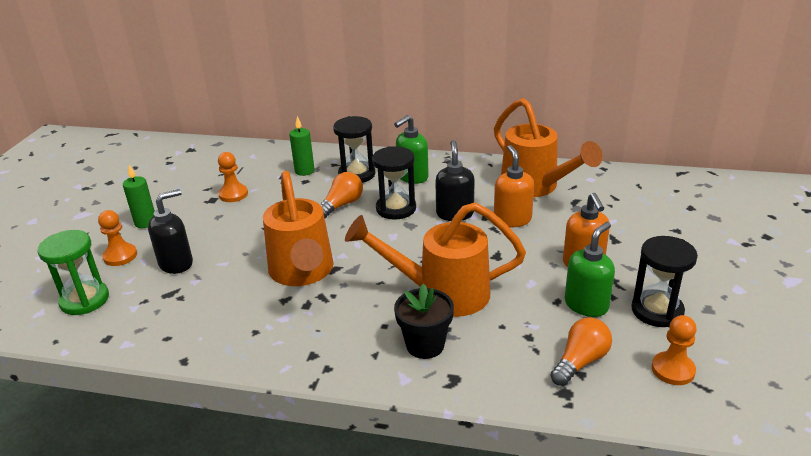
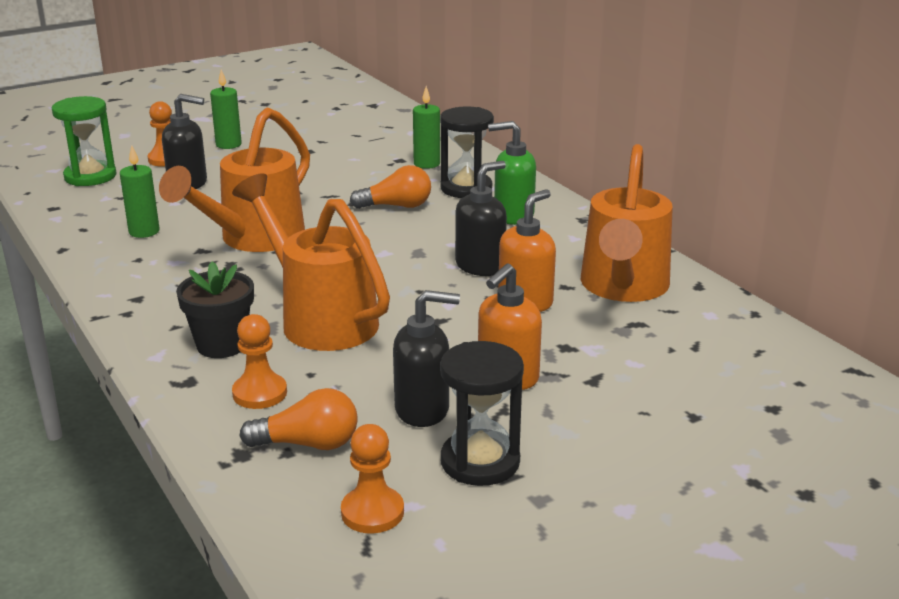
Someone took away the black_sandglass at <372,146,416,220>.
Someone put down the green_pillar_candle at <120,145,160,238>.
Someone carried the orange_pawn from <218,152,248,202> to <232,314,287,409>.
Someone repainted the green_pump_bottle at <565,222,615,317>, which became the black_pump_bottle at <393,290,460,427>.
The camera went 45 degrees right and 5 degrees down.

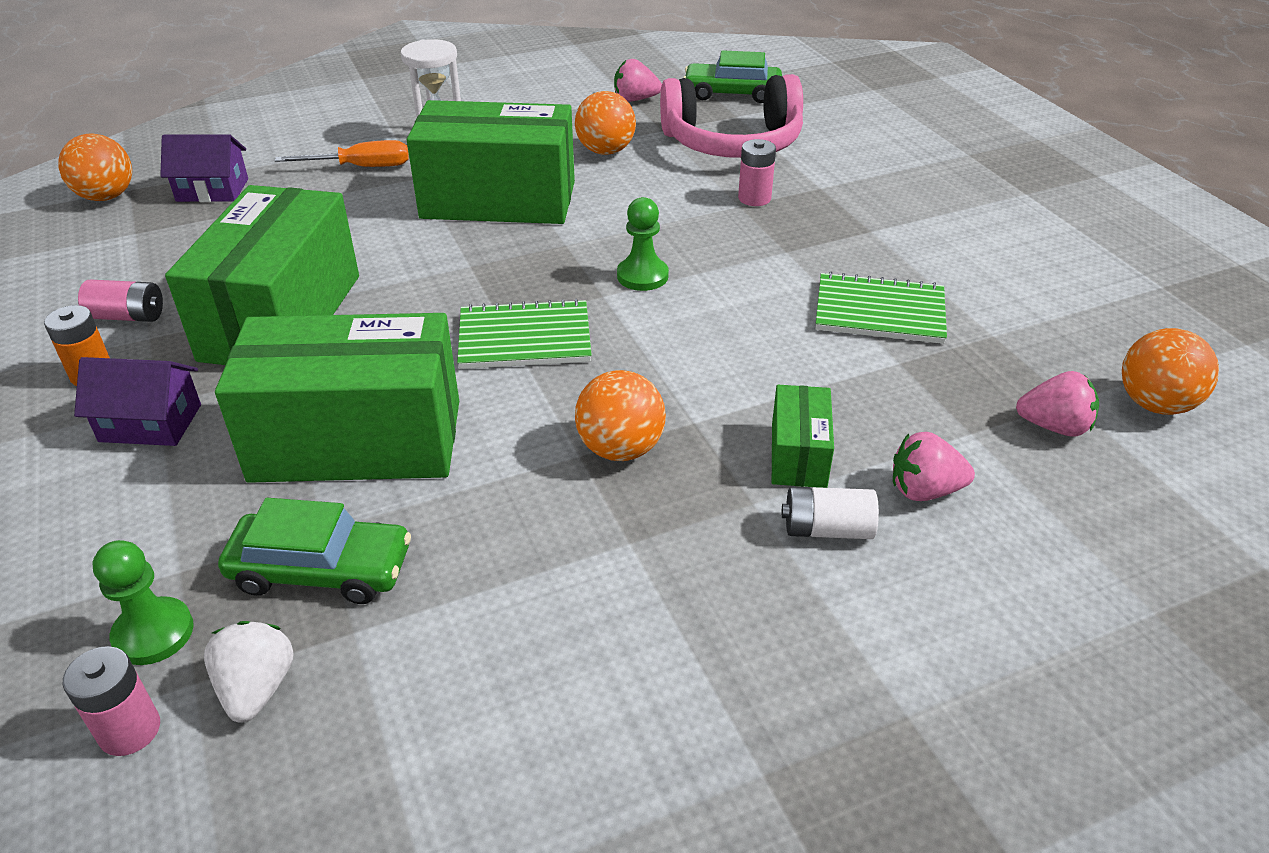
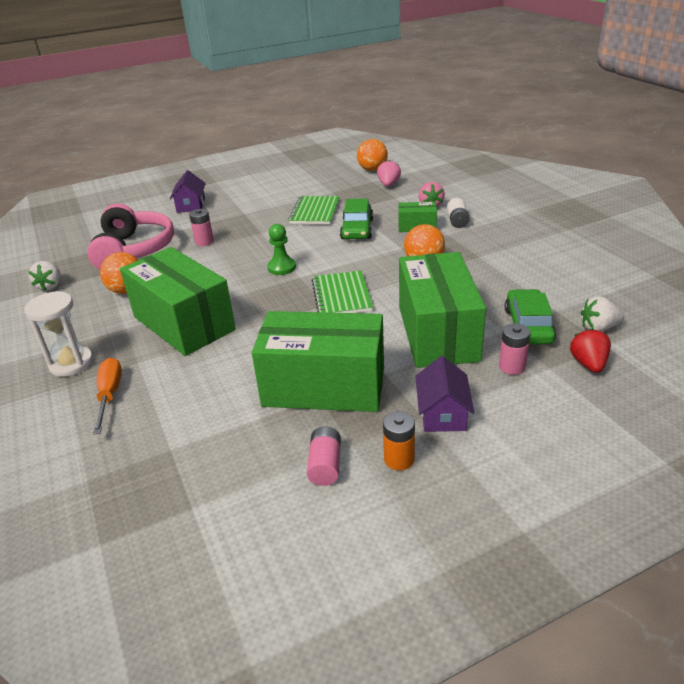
Someone took away the orange_play_ball at <58,133,132,201>.
Someone carried the rosy_AA_battery from <63,646,160,756> to <499,323,531,375>.
Someone carried the violet_toy_house from <160,134,248,202> to <170,170,206,213>.
Someone carried the green_toy_car from <683,50,782,103> to <340,199,373,239>.
Someone swapped the green_pawn at <93,540,194,665> for the crimson_strawberry at <570,328,611,373>.
Someone repainted the rosy_strawberry at <614,59,662,102>, which became the pure_white_strawberry at <28,261,61,291>.
Someone rotated the green_parcel at <407,100,575,224> by 45 degrees counterclockwise.
The camera went 90 degrees left and 5 degrees down.

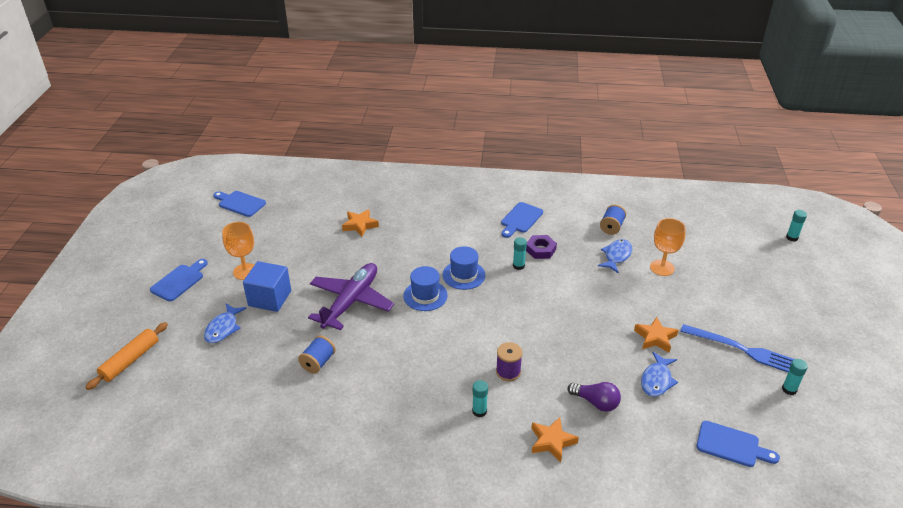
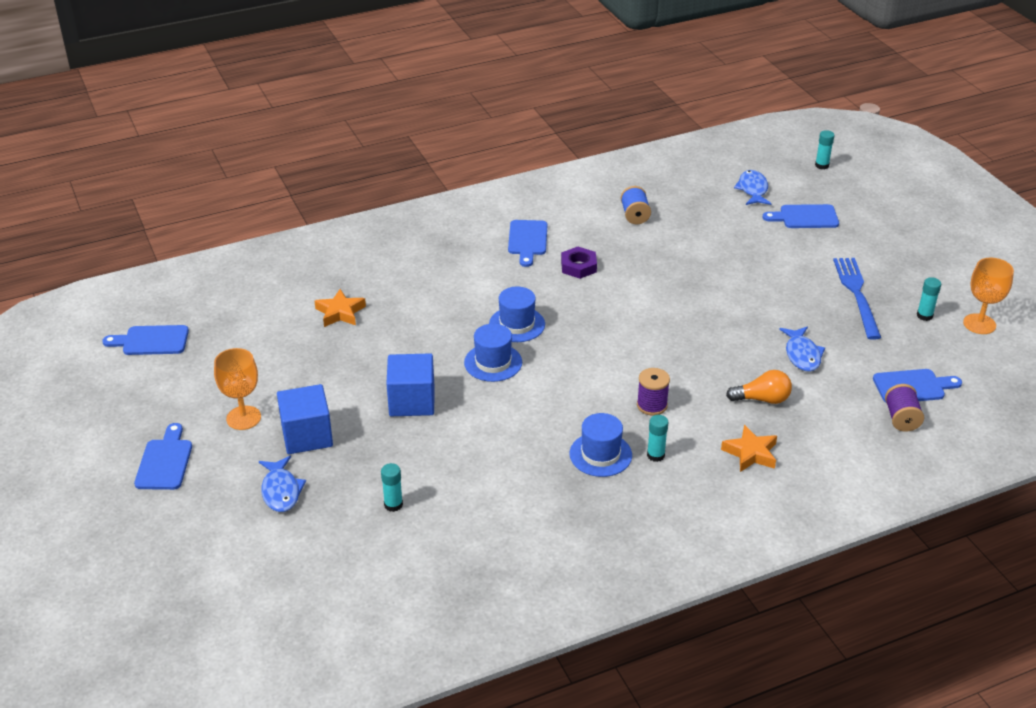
Someone took away the orange_pastry_roller at <85,322,168,390>.
Someone took away the royal_blue_spool at <298,335,336,374>.
Someone took away the orange_star_shape at <634,317,678,353>.
Someone put down the royal_blue_tall_hat at <570,413,632,477>.
Someone put down the royal_blue_cutting_board at <762,204,839,228>.
Someone put down the violet_spool at <885,384,924,432>.
Someone carried the aqua_glue_stick from <513,237,527,270> to <381,463,403,512>.
Someone carried the royal_blue_fish from <598,239,632,273> to <734,170,772,205>.
Someone carried the orange_chalice from <650,218,686,276> to <963,258,1014,334>.
Someone swapped the violet_plane at <308,263,394,330> for the royal_blue_solid_cube at <386,353,434,416>.
Someone repainted the violet_lightbulb at <568,382,621,412>, which became the orange_lightbulb at <726,370,792,404>.
Someone rotated the royal_blue_fork at <680,324,794,372> by 90 degrees counterclockwise.
The camera went 30 degrees left and 0 degrees up.

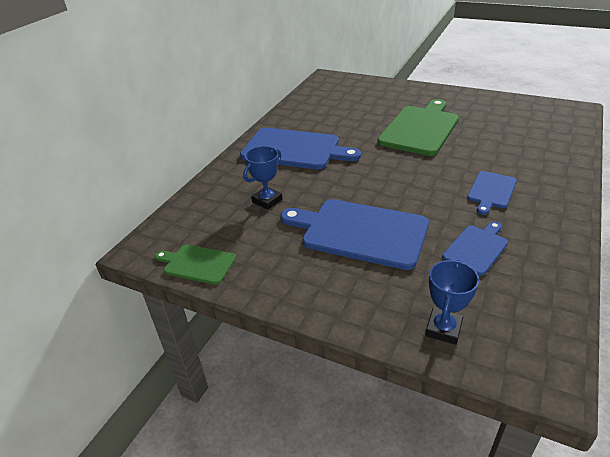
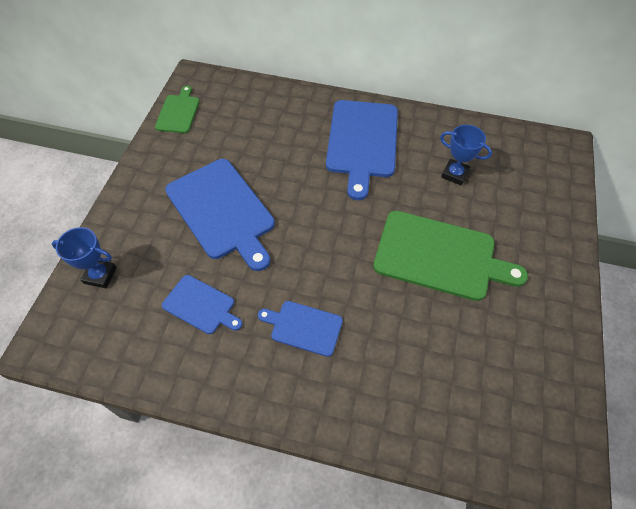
Someone carried the royal_blue_award_cup from <243,146,283,210> to <440,125,492,185>.
Someone rotated the royal_blue_cutting_board at <280,199,429,270> by 135 degrees clockwise.
The camera went 75 degrees right and 20 degrees up.

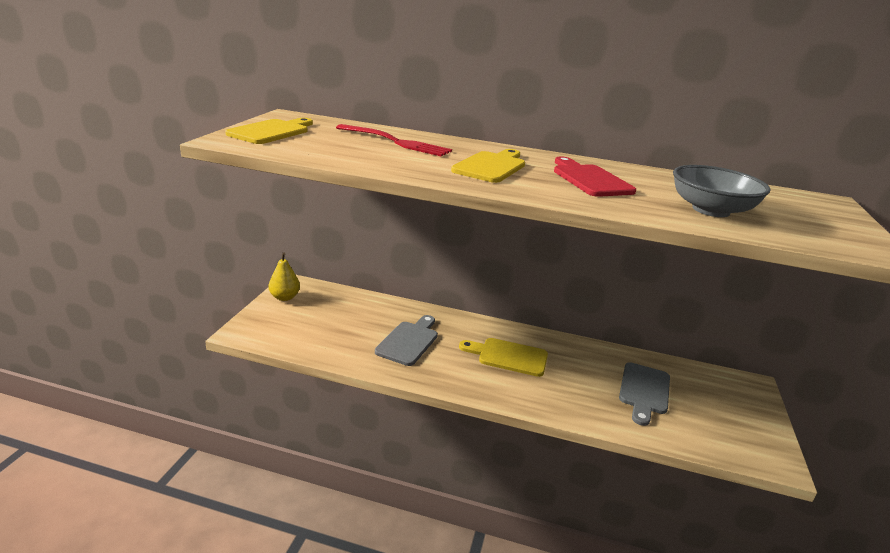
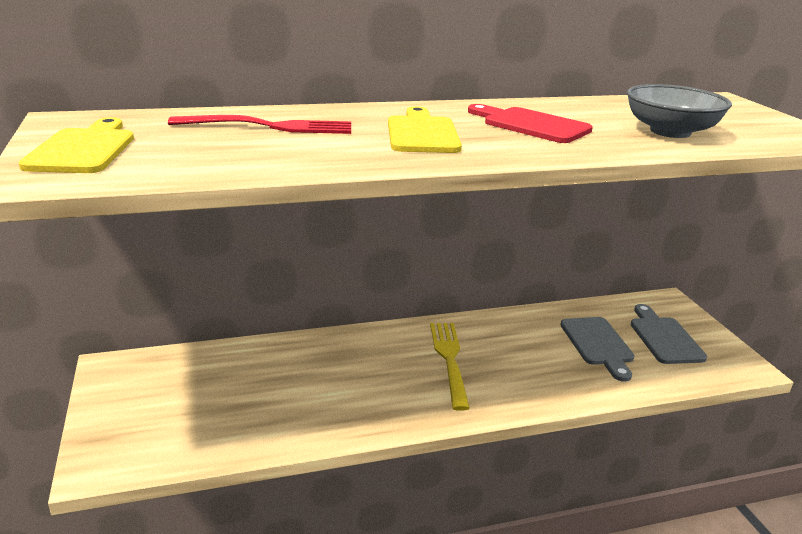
Someone took away the yellow_pear at <269,253,300,301>.
Someone carried the grey_cutting_board from <375,315,438,366> to <631,304,707,364>.
Someone swapped the yellow_cutting_board at <459,338,548,377> for the yellow_fork at <430,323,470,411>.
The camera went 30 degrees left and 0 degrees up.

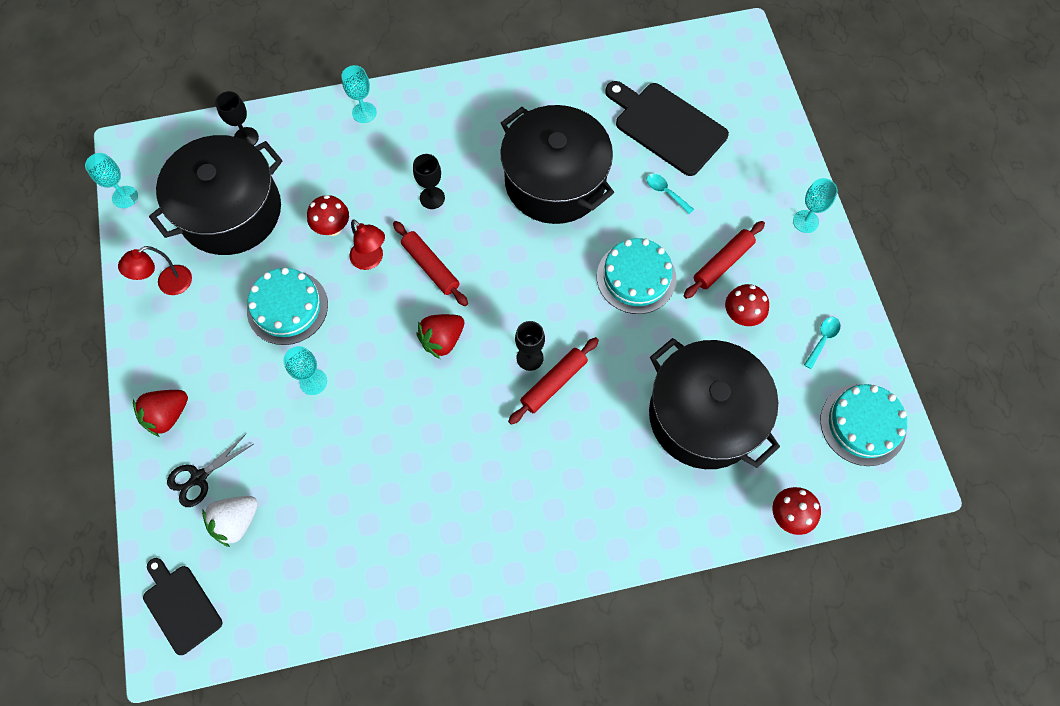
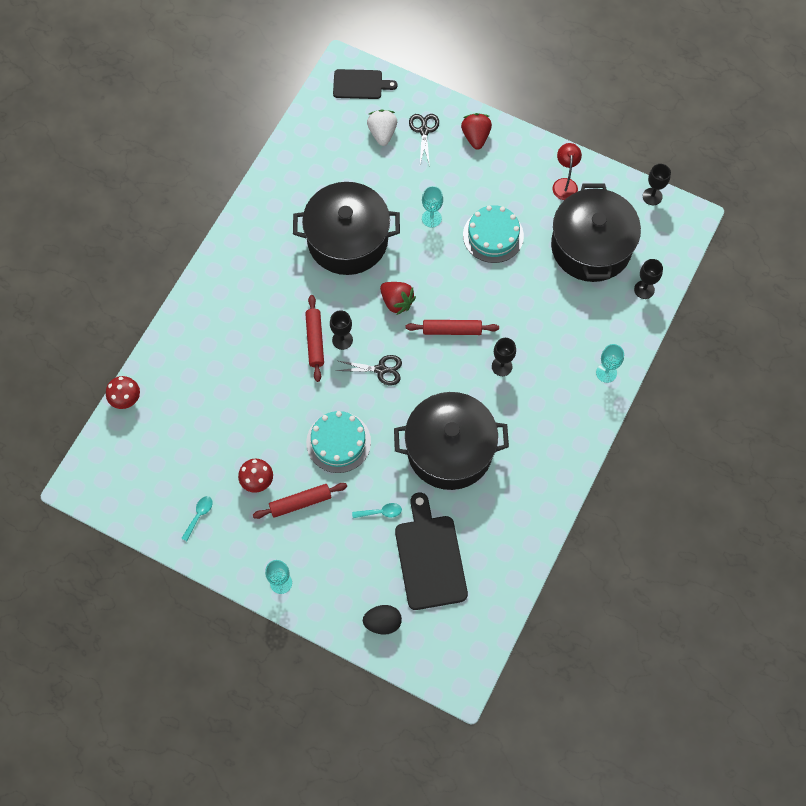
Someone took away the crimson_fungus at <307,195,349,236>.
Someone took away the crimson_lamp at <349,219,385,270>.
Someone took away the aqua_layer_cake at <820,384,907,466>.
Someone put down the black_scissors at <336,355,402,385>.
Someone put down the black_egg at <363,605,402,635>.
Someone carried the black_pot from <649,338,780,469> to <293,182,400,275>.
Someone repainted the aqua_chalice at <85,153,138,208>, which became the black_chalice at <643,164,671,205>.
Someone rotated the crimson_strawberry at <417,314,464,359> by 135 degrees clockwise.
Someone rotated the black_cutting_board at <605,81,729,176> by 90 degrees counterclockwise.
Someone rotated the crimson_pastry_roller at <684,221,765,299> by 75 degrees clockwise.
Someone rotated the aqua_tablespoon at <804,317,841,369> by 135 degrees counterclockwise.
The camera went 130 degrees right and 0 degrees up.

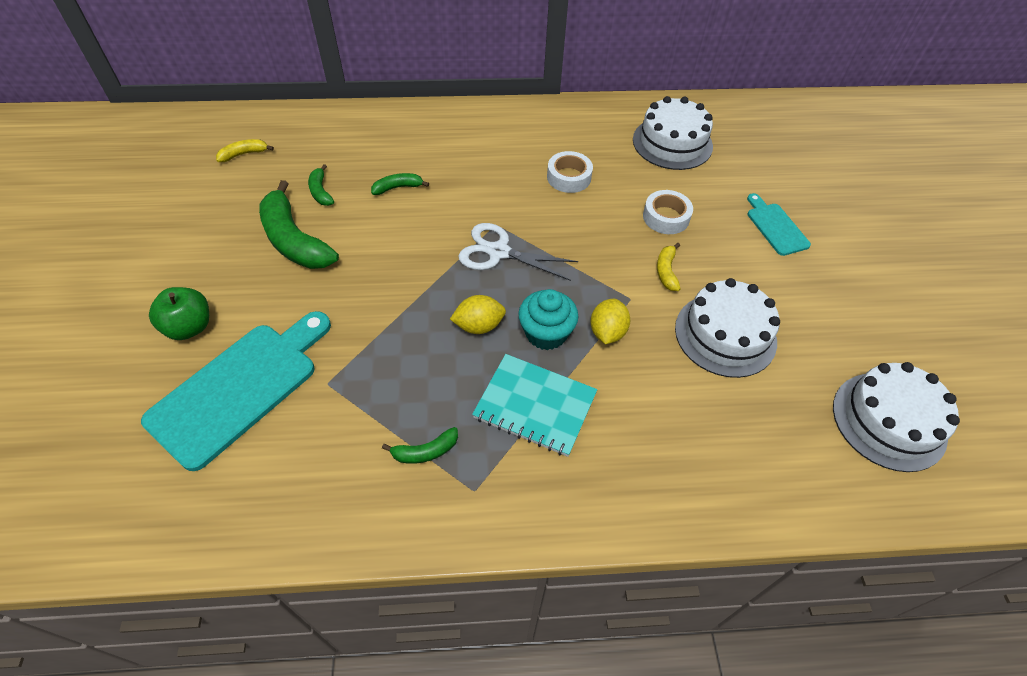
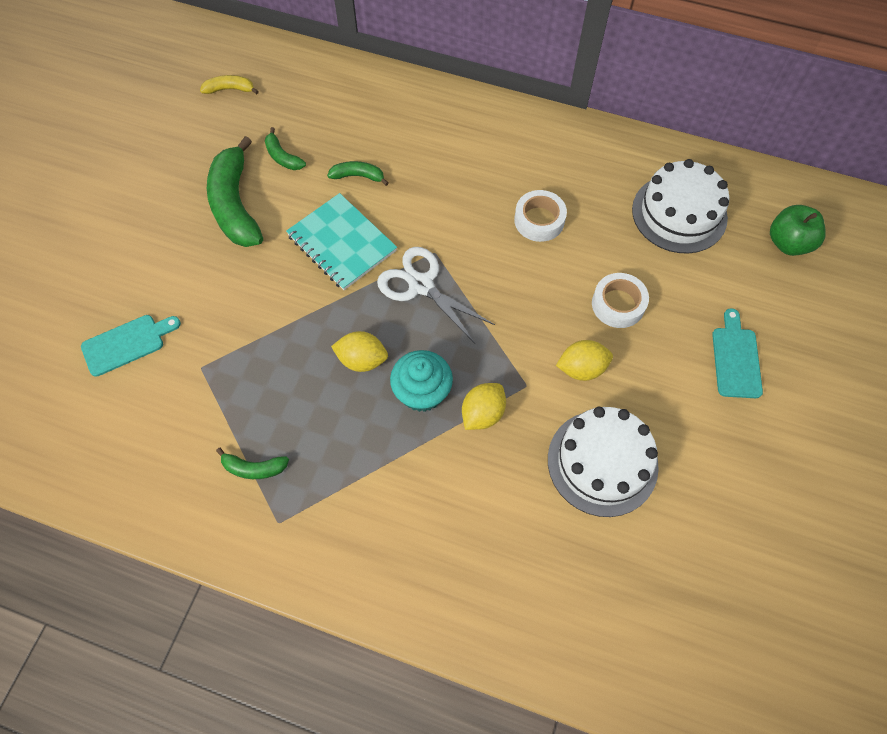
Someone took away the pure_white_layer_cake at <833,362,960,472>.
Someone carried the green_apple_fruit from <149,287,209,340> to <770,205,826,256>.
Someone carried the aqua_notebook from <472,354,597,457> to <286,193,397,290>.
Someone swapped the yellow_toy_banana at <657,243,681,291> for the yellow_lemon at <556,340,613,381>.
Someone rotated the green_toy_banana at <308,164,334,206> by 45 degrees counterclockwise.
Someone scaled the aqua_cutting_board at <141,311,331,471> by 0.51.
The camera went 25 degrees right and 10 degrees up.

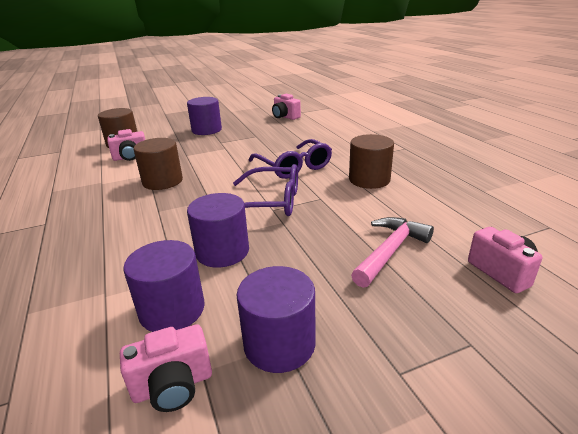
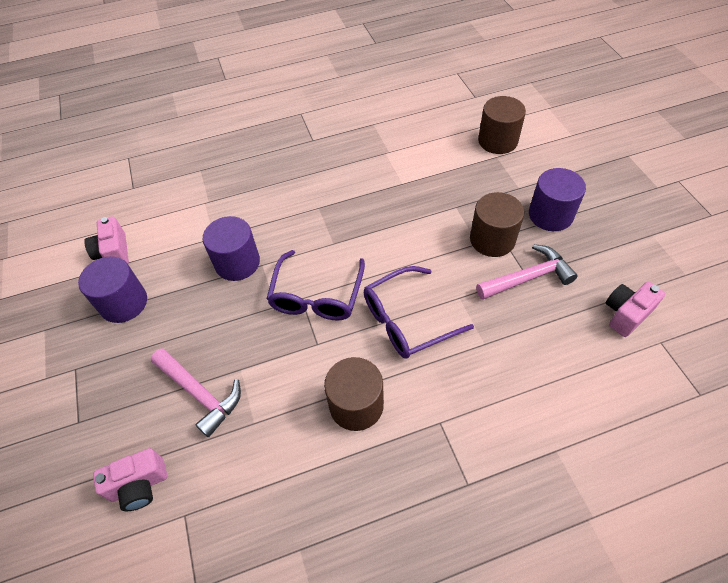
Someone took away the rosy_camera at <107,129,145,161>.
Someone took away the violet_cylinder_shape at <123,240,205,332>.
Someone put down the rosy_carpenter's_hammer at <476,244,577,300>.
Someone carried the russet_cylinder_shape from <133,138,183,190> to <470,192,524,257>.
The camera went 95 degrees right and 25 degrees up.

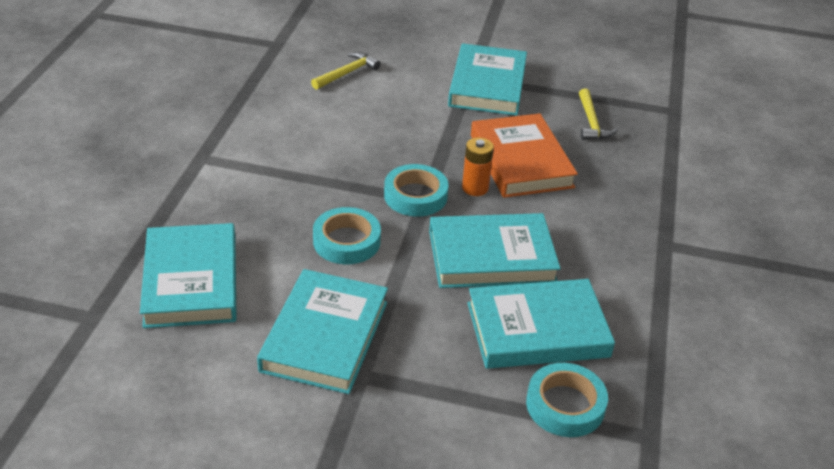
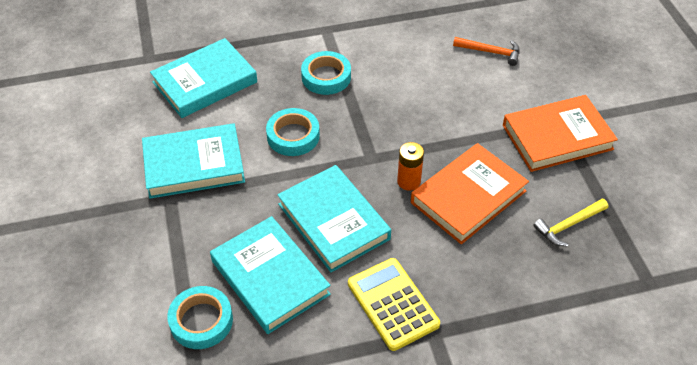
Someone put down the yellow_pocket_calculator at <348,258,440,351>.
Someone carried the aqua_roll_of_tape from <384,164,449,216> to <301,51,351,95>.
Someone repainted the yellow_carpenter's_hammer at <311,52,381,89>, which became the orange_carpenter's_hammer at <453,37,520,66>.
Someone repainted the aqua_hardcover at <448,43,527,116>, which became the orange_hardcover at <503,95,618,172>.
The camera went 65 degrees right and 10 degrees up.

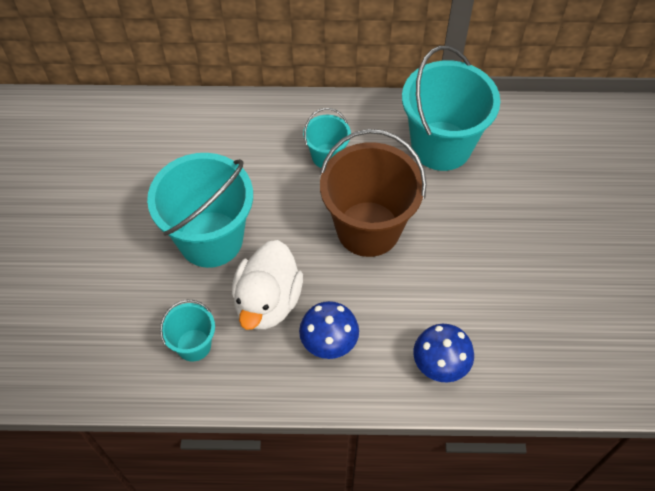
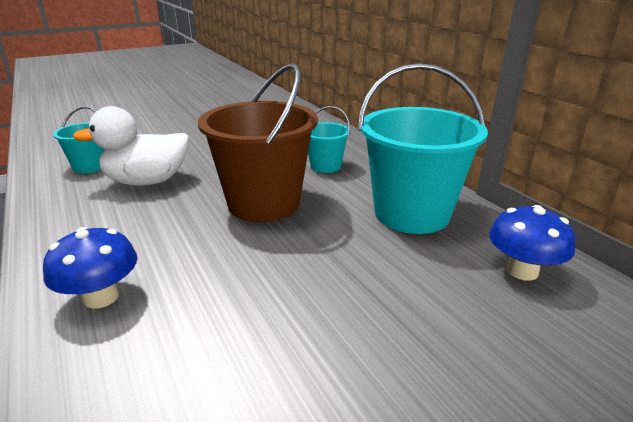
Someone took away the aqua_bucket at <147,153,253,268>.
Someone carried the royal_blue_fungus from <299,301,359,359> to <489,205,575,281>.
The camera went 60 degrees right and 30 degrees down.

